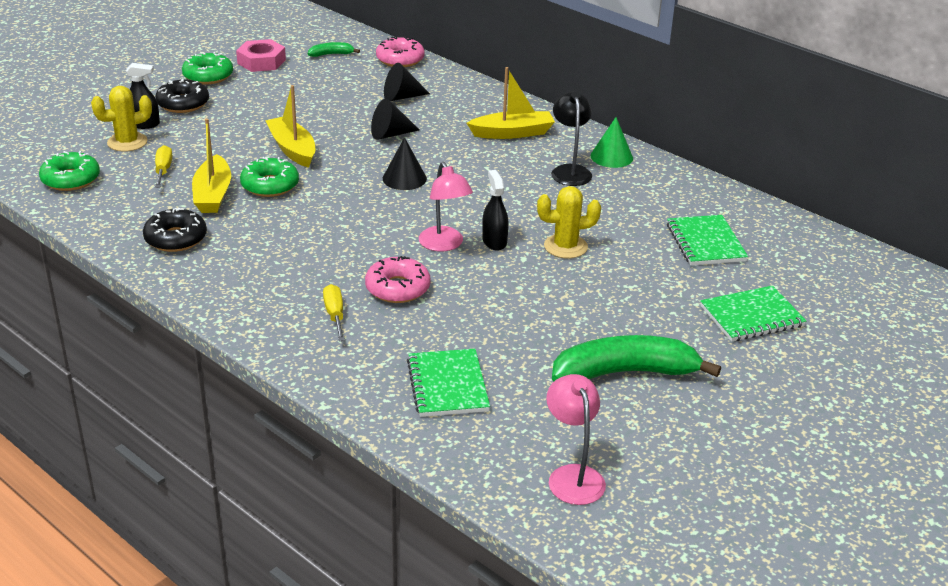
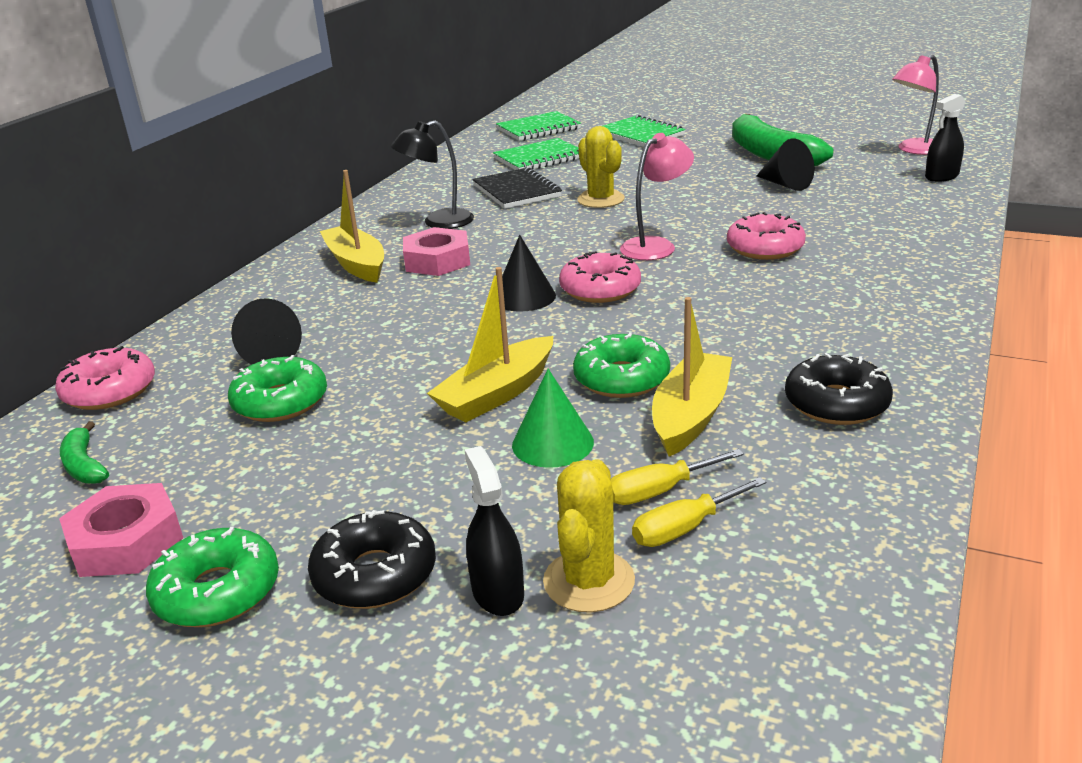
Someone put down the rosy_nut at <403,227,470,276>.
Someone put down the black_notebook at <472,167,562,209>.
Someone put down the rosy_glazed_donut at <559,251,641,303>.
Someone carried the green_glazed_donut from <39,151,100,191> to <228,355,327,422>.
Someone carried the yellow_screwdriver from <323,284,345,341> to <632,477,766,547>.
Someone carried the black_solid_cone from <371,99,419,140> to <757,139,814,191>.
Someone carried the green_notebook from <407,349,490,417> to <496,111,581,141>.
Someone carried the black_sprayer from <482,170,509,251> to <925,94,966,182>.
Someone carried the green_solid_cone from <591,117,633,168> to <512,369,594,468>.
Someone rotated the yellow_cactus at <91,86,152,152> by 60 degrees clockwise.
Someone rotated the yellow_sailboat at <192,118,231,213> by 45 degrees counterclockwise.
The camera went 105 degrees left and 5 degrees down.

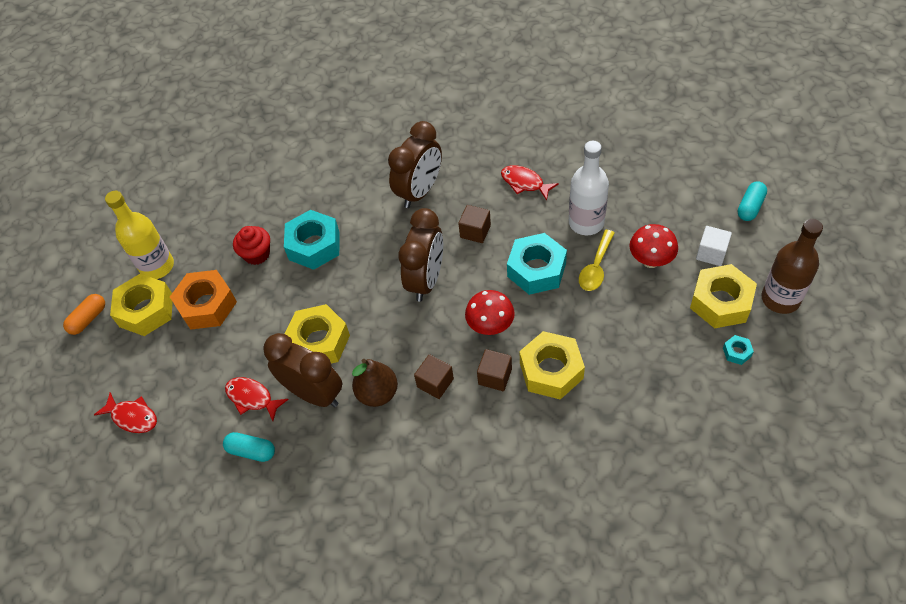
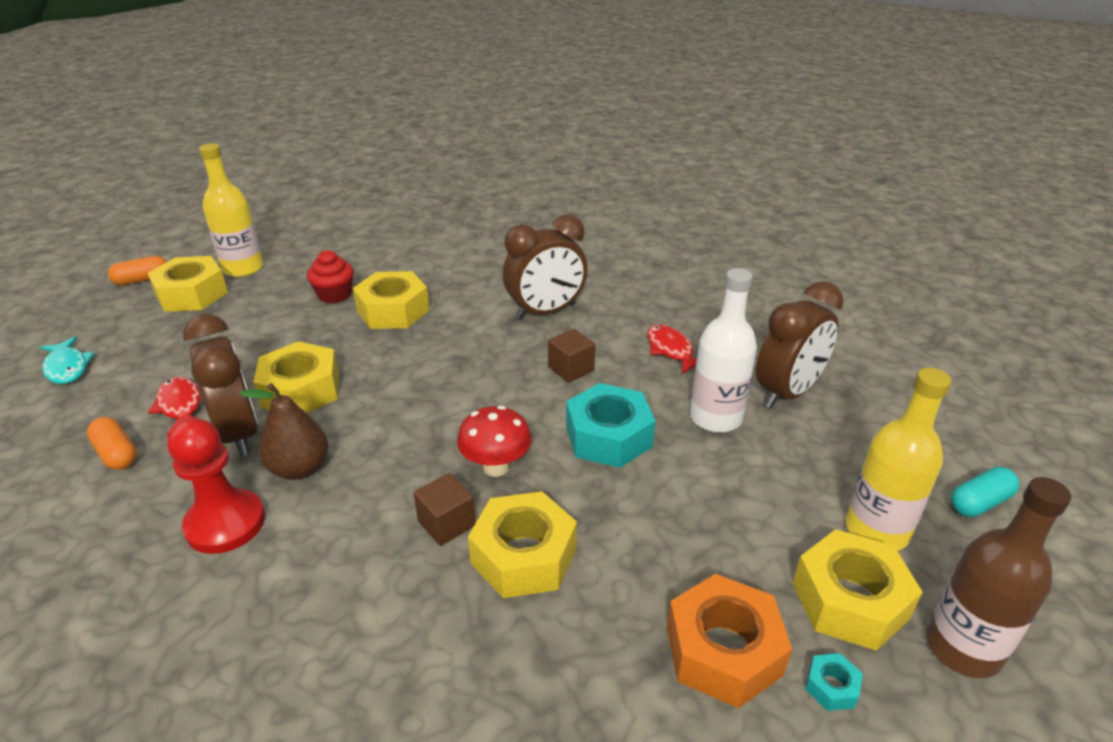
Someone took away the russet_solid_cube at <414,354,454,399>.
Someone took away the yellow_tablespoon at <579,230,615,291>.
Someone took away the crimson_fungus at <630,224,678,268>.
Someone put down the crimson_pawn at <167,418,265,554>.
Someone carried the orange_nut from <170,270,237,330> to <667,574,792,708>.
Someone carried the russet_clock from <398,208,443,302> to <756,281,844,408>.
Someone swapped the pure_white_solid_cube at <696,226,732,266> for the yellow_bottle at <846,368,951,551>.
Someone repainted the crimson_fish at <94,392,157,433>, which became the aqua_fish at <40,336,95,384>.
Someone repainted the aqua_pill_shape at <223,432,275,462>, which became the orange_pill_shape at <87,417,137,470>.
Someone repainted the aqua_nut at <284,210,340,270>, which became the yellow_nut at <353,271,430,329>.
The camera went 25 degrees right and 20 degrees down.

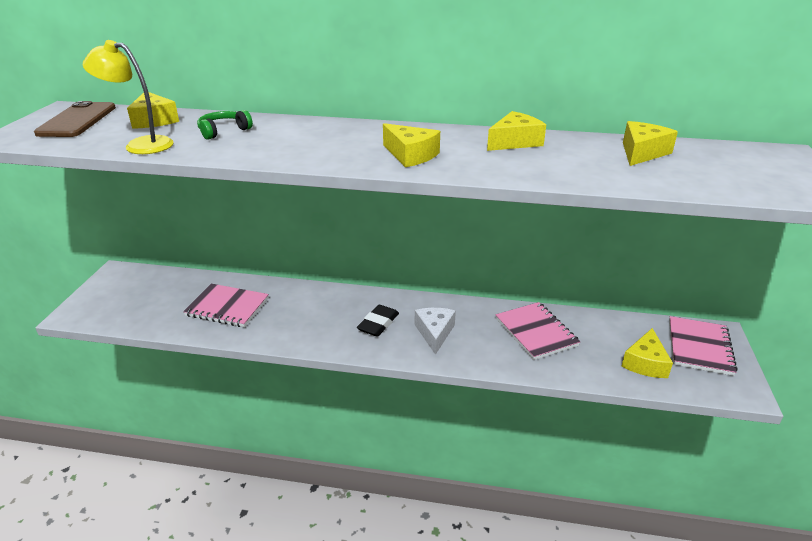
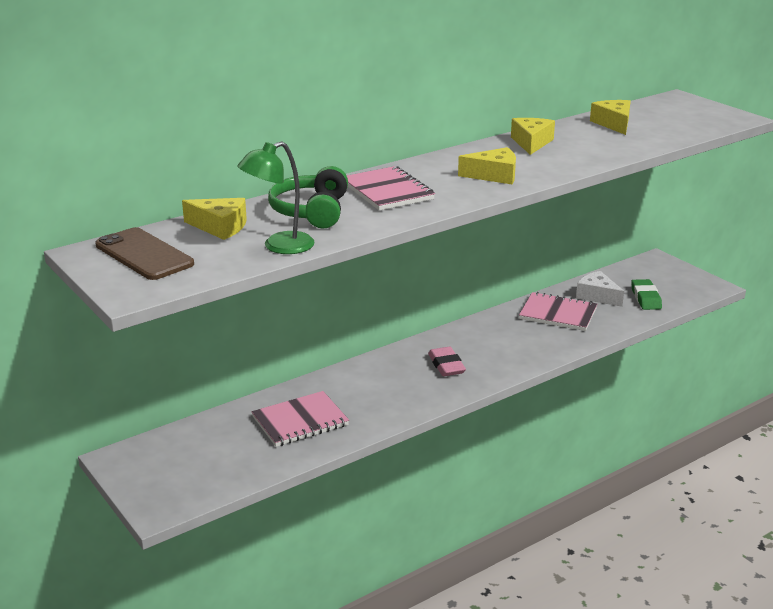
Someone carried the pure_white_cheese_wedge from <415,308,456,355> to <576,271,624,307>.
Someone carried the rosy_notebook from <669,316,737,376> to <347,166,435,211>.
Someone swapped the yellow_cheese_wedge at <621,328,673,378> for the green_pencil_eraser at <631,279,662,310>.
Someone repainted the yellow_lamp at <83,40,174,154>, which became the green_lamp at <237,141,315,254>.
Someone repainted the black_pencil_eraser at <357,305,399,337>, which became the rosy_pencil_eraser at <428,347,466,376>.
Someone scaled the green_headset at <197,110,253,140> by 1.63.
The camera went 45 degrees left and 5 degrees down.

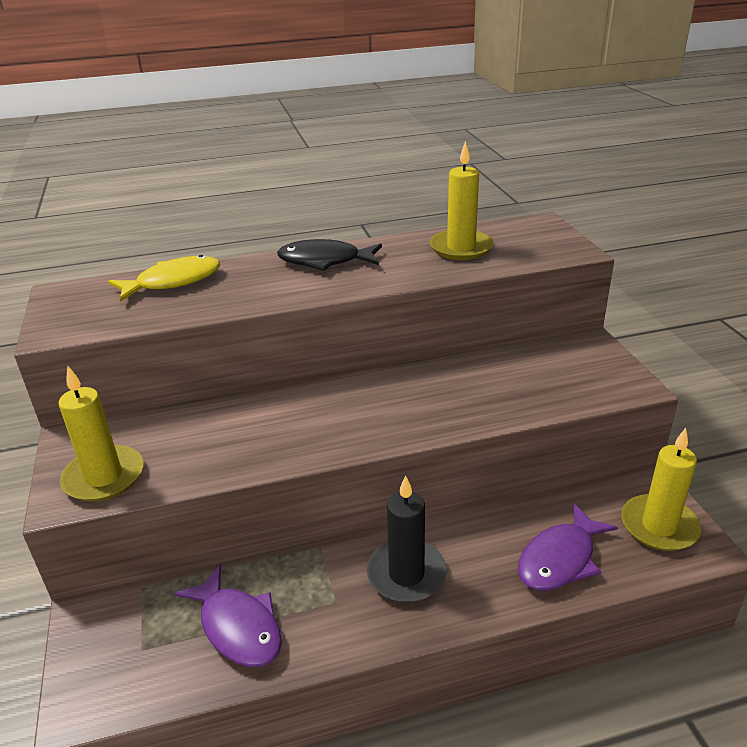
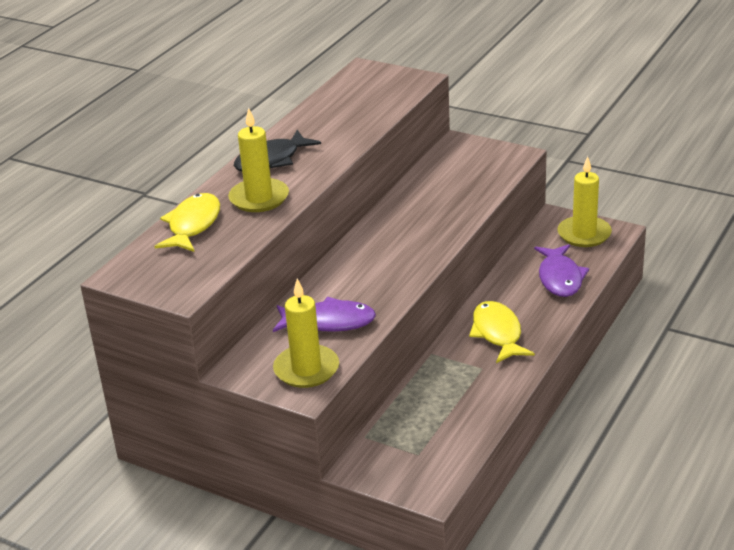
Someone carried the violet_fish from <174,564,282,667> to <273,297,376,332>.
Someone carried the yellow_pillar_candle from <430,141,494,260> to <228,107,289,212>.
Someone swapped the black_pillar_candle at <367,475,447,603> for the yellow_fish at <469,301,535,363>.
The camera went 45 degrees left and 0 degrees up.

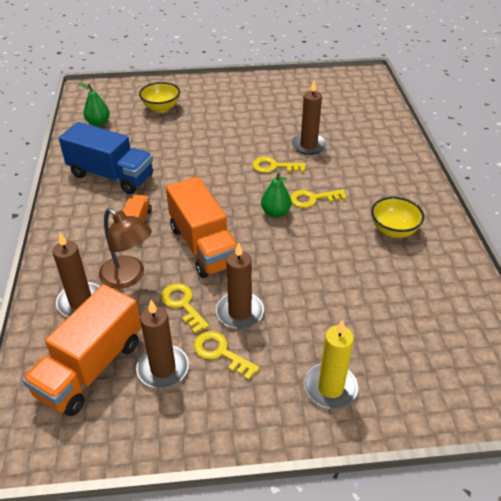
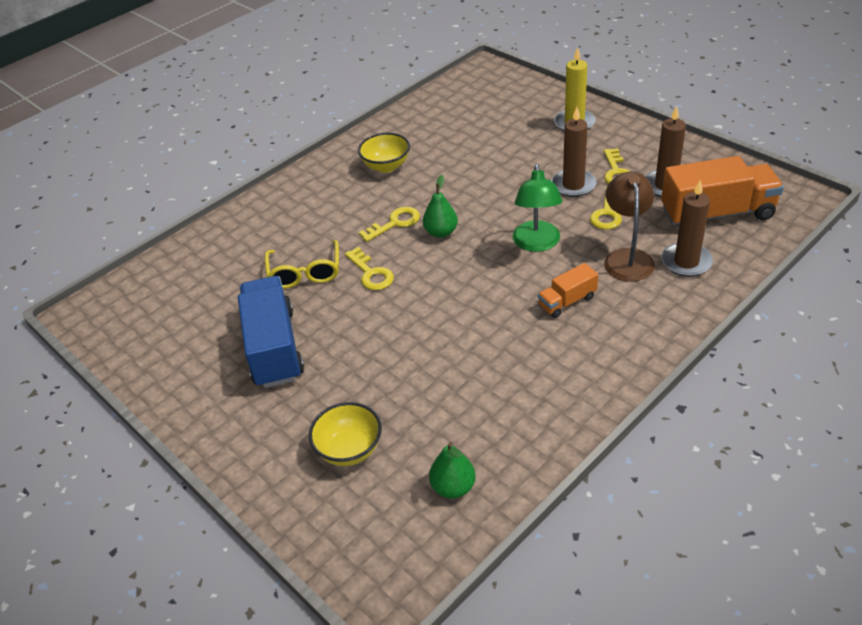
Someone carried the royal_blue_toy_truck from <59,122,153,194> to <238,276,304,388>.
Someone swapped the orange_toy_truck at <166,177,237,278> for the green_lamp at <513,164,562,252>.
Someone swapped the russet_pillar_candle at <291,80,327,155> for the yellow_glasses at <265,240,339,289>.
Someone rotated the yellow_key at <290,189,347,208> by 75 degrees counterclockwise.
The camera went 125 degrees left and 0 degrees up.

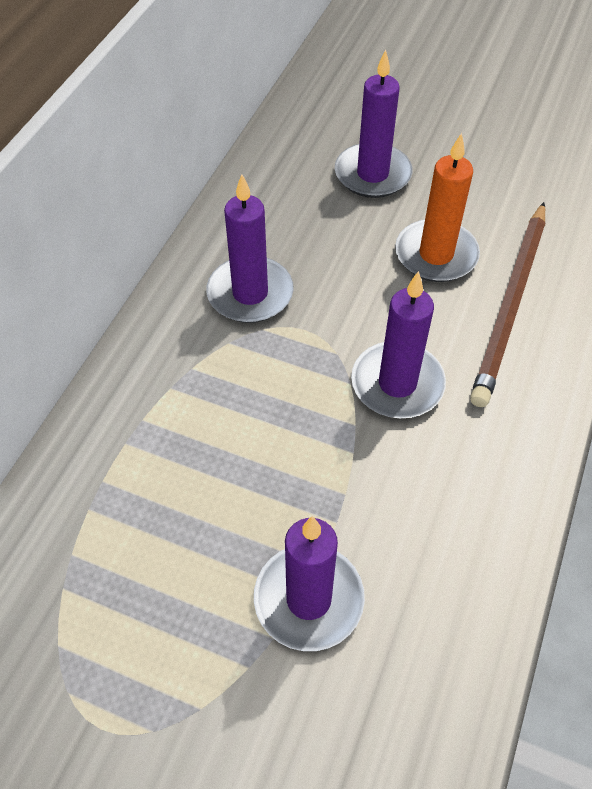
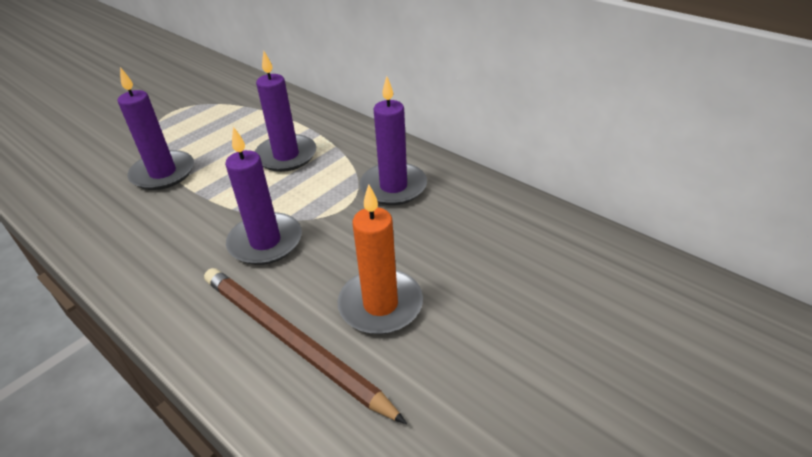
Someone carried the violet_pillar_candle from <335,50,412,198> to <255,51,316,172>.
The camera went 110 degrees right and 15 degrees down.

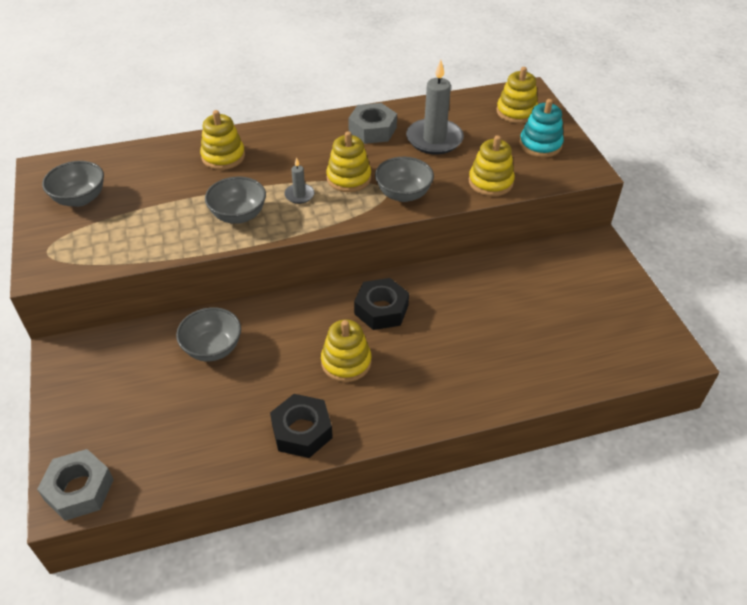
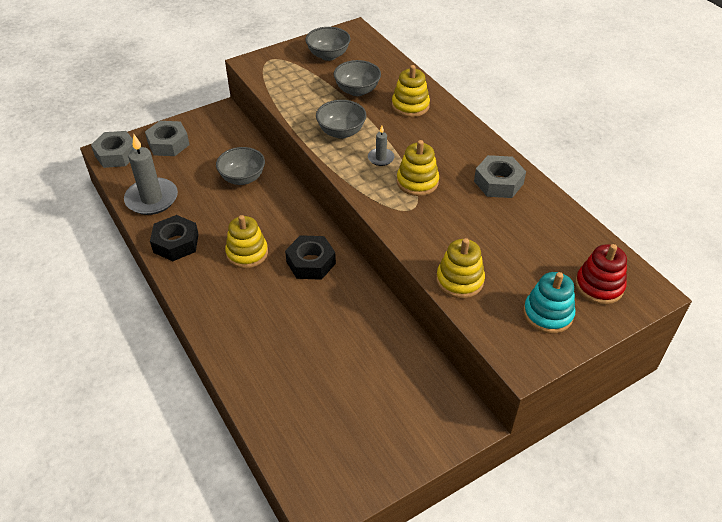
Someone put down the grey_nut at <145,121,190,156>.
Someone carried the grey_deep_dish from <375,157,434,202> to <333,60,381,96>.
Someone carried the grey_pillar_candle from <406,60,464,154> to <124,135,178,215>.
Someone repainted the yellow_stacking_rings at <497,67,538,124>, which became the crimson_stacking_rings at <575,244,627,305>.
The camera went 75 degrees right and 0 degrees up.

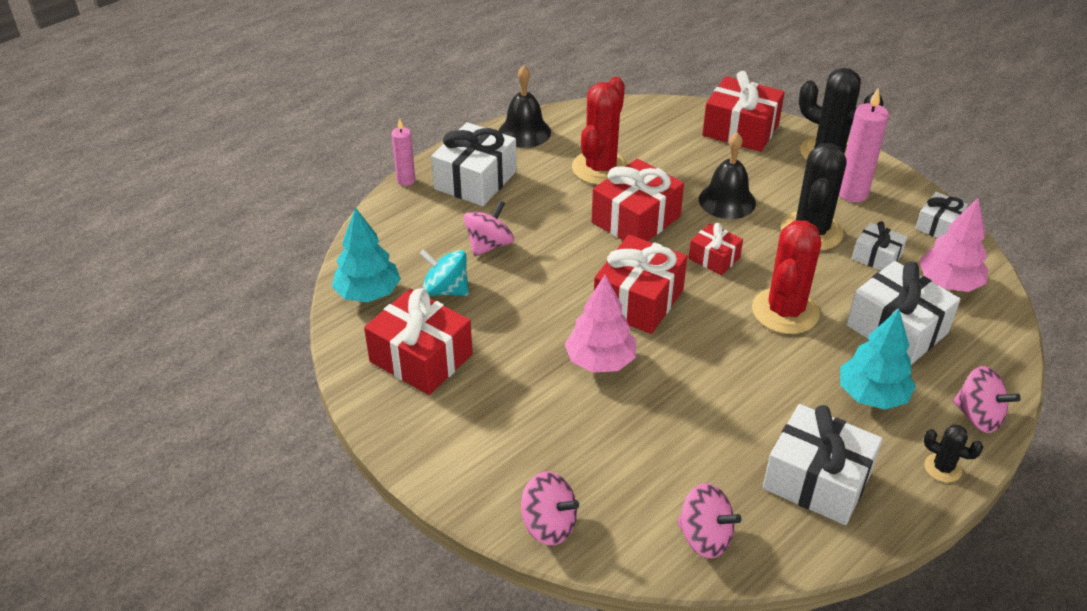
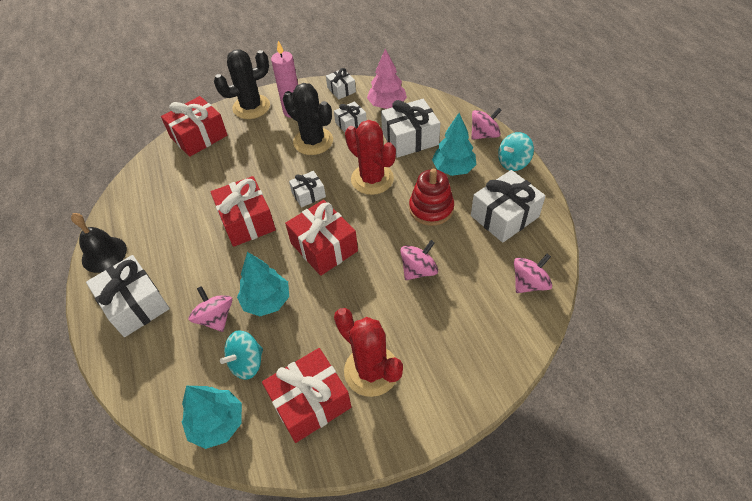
Someone took away the rosy_pillar_candle at <391,118,415,186>.
Someone took away the rosy_fir_tree at <565,275,636,373>.
Someone took away the black_bell at <699,132,756,219>.
Someone put down the aqua_fir_tree at <237,252,289,316>.
Someone put down the crimson_stacking_rings at <409,169,454,226>.
Someone carried the rosy_toy_top from <521,472,579,545> to <400,240,438,280>.
Someone carried the crimson_cactus from <572,77,629,185> to <334,308,403,397>.
Someone swapped the black_cactus at <924,424,983,483> for the aqua_toy_top at <498,132,534,171>.
Someone repainted the crimson_gift at <689,223,743,275>, which became the pure_white_gift at <289,171,326,207>.
The camera went 65 degrees left and 10 degrees up.

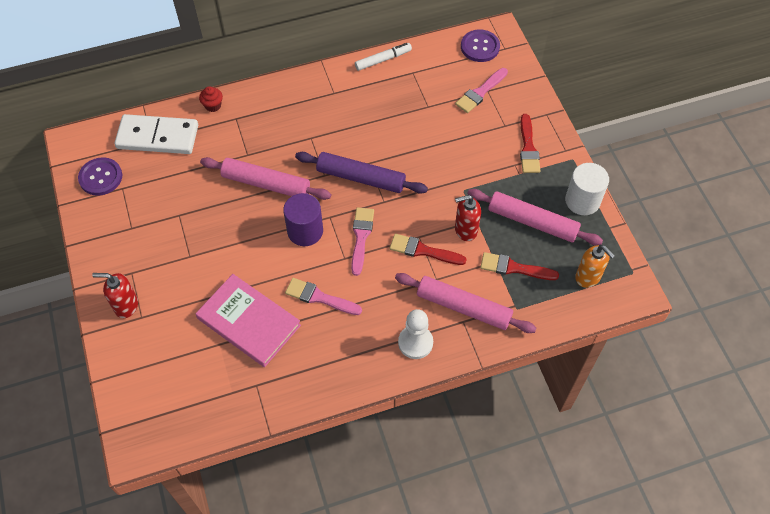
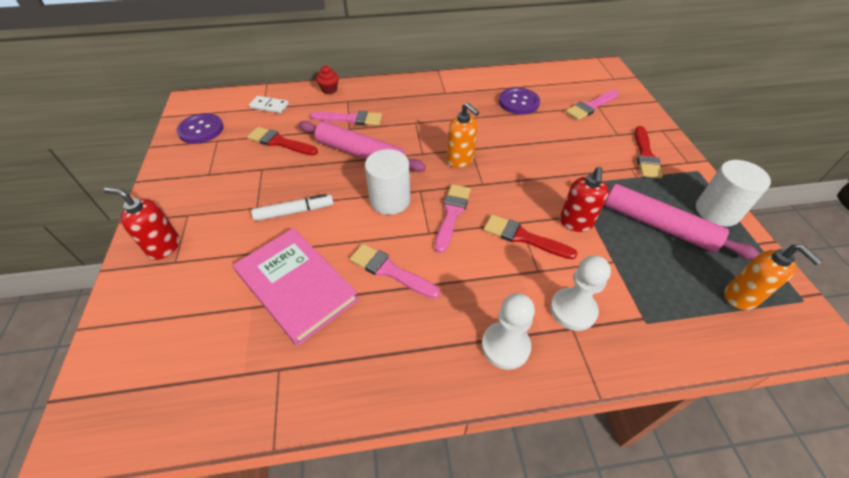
Someone put down the rosy_paint_brush at <310,111,382,126>.
Someone carried the pure_white_felt_pen from <355,43,412,71> to <251,194,334,221>.
Someone carried the violet_button from <461,29,500,62> to <499,88,540,115>.
Someone carried the crimson_paint_brush from <480,252,559,280> to <247,127,318,155>.
Someone swapped the violet_pastry_roller at <295,152,428,194> for the orange_pump_bottle at <447,103,479,168>.
Someone swapped the rosy_pastry_roller at <395,273,537,333> for the pure_white_pawn at <550,256,611,331>.
Someone repainted the violet_cylinder_shape at <283,193,323,246>, which became the pure_white_cylinder_shape at <365,149,410,215>.
Someone rotated the crimson_pump_bottle at <455,195,481,241> by 75 degrees counterclockwise.
Someone scaled the pure_white_domino_piece at <115,114,198,154> by 0.47.
The camera went 10 degrees right and 10 degrees down.

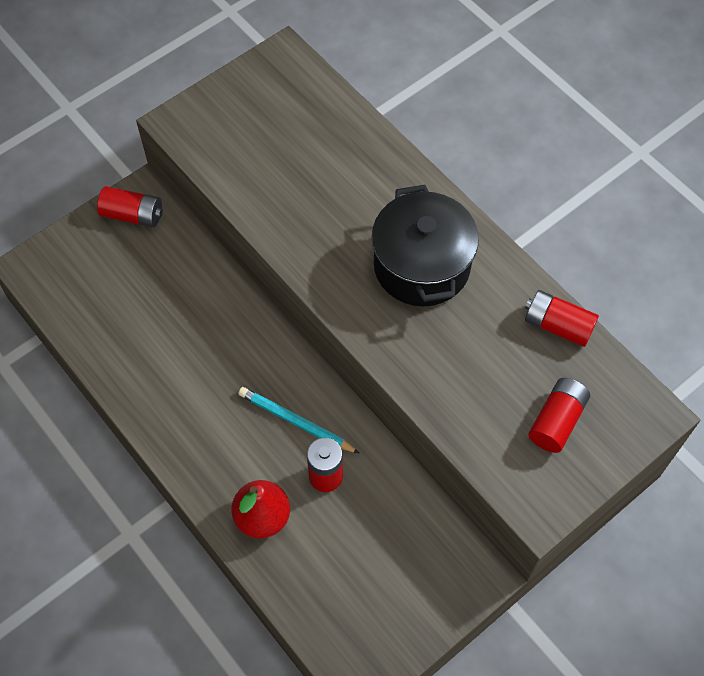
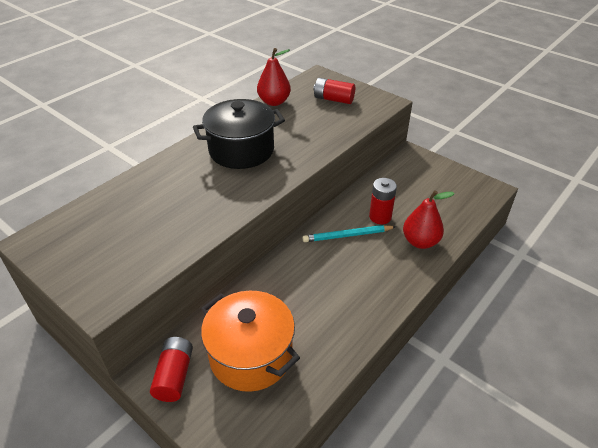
Someone put down the orange_pot at <201,291,300,392>.
Someone swapped the crimson_AA_battery at <525,290,599,347> for the crimson_pear at <257,48,291,106>.
Someone rotated the aqua_wooden_pencil at <238,387,360,454> by 60 degrees clockwise.
The camera went 100 degrees left and 20 degrees down.

